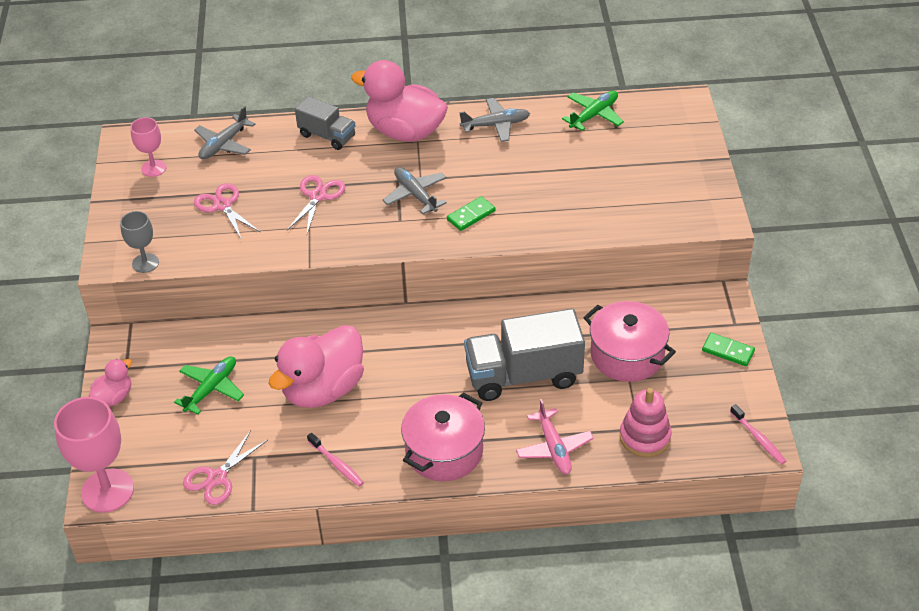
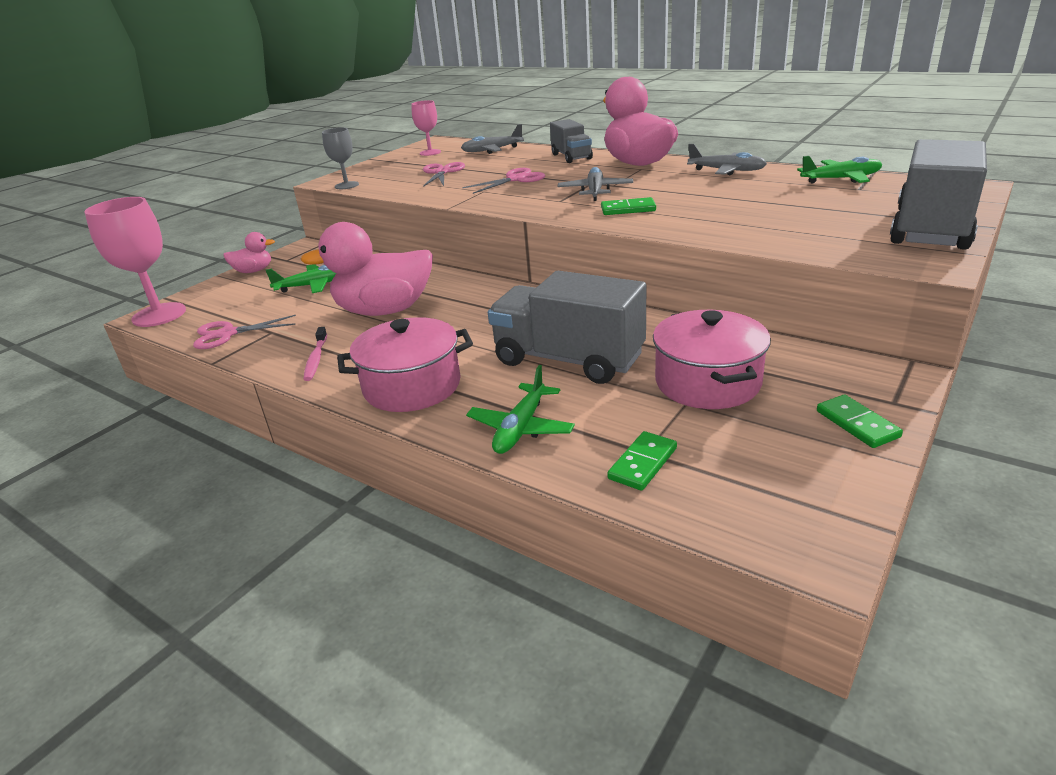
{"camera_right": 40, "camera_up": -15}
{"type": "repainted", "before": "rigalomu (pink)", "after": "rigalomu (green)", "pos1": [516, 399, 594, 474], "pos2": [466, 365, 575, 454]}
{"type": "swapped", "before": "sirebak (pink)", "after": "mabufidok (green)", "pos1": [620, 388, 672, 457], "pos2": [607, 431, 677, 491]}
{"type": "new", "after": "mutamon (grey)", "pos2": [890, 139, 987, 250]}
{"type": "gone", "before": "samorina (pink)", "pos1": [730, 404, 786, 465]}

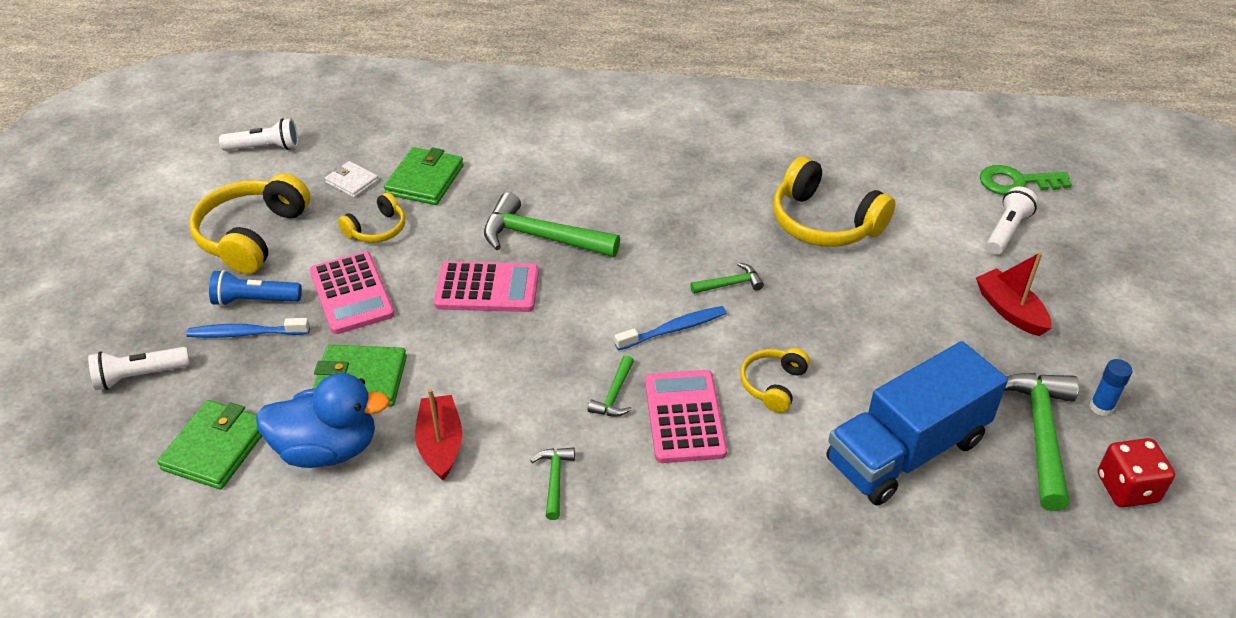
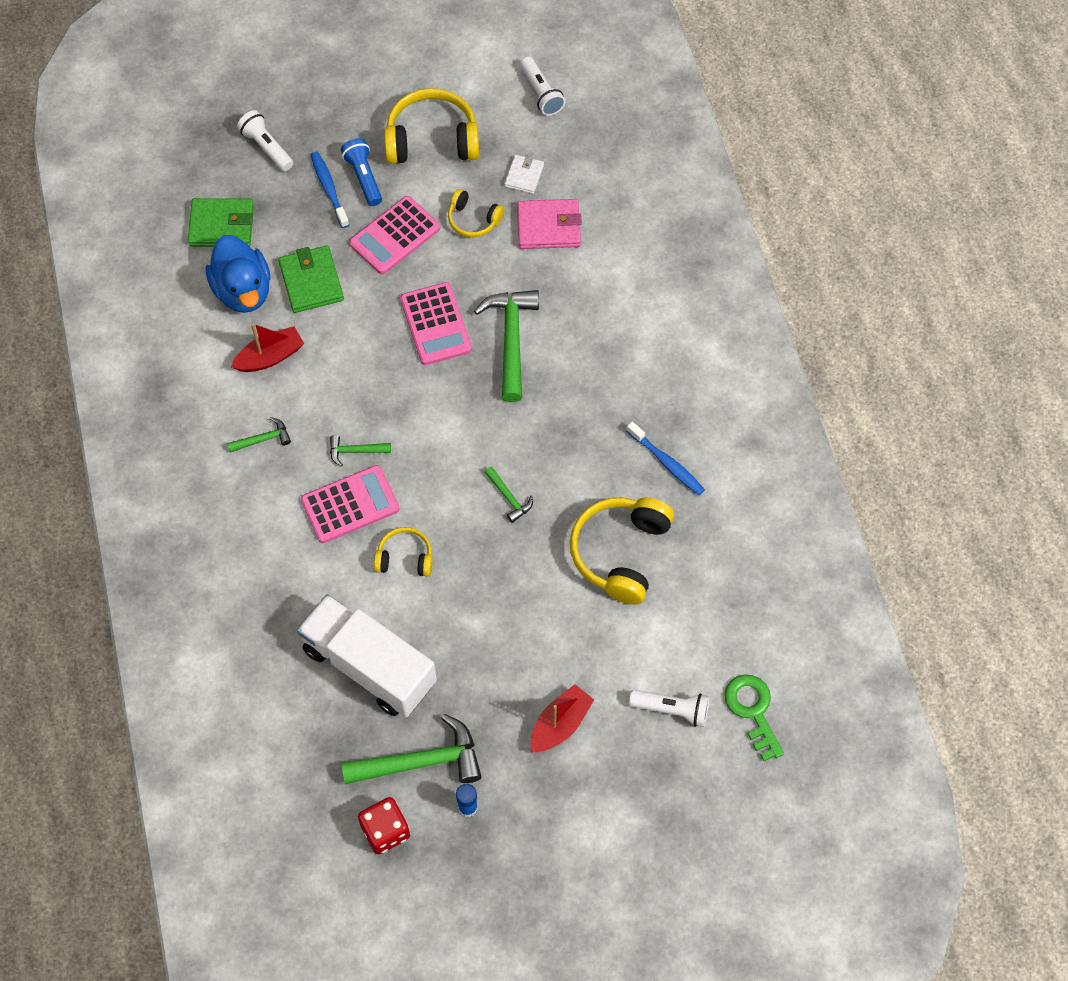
{"camera_right": 70, "camera_up": 20}
{"type": "repainted", "before": "mutamon (blue)", "after": "mutamon (white)", "pos1": [826, 341, 1008, 506], "pos2": [297, 594, 437, 717]}
{"type": "repainted", "before": "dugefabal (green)", "after": "dugefabal (pink)", "pos1": [384, 147, 464, 205], "pos2": [517, 199, 582, 249]}
{"type": "shifted", "before": "samorina (blue)", "pos1": [615, 306, 726, 350], "pos2": [627, 422, 705, 495]}

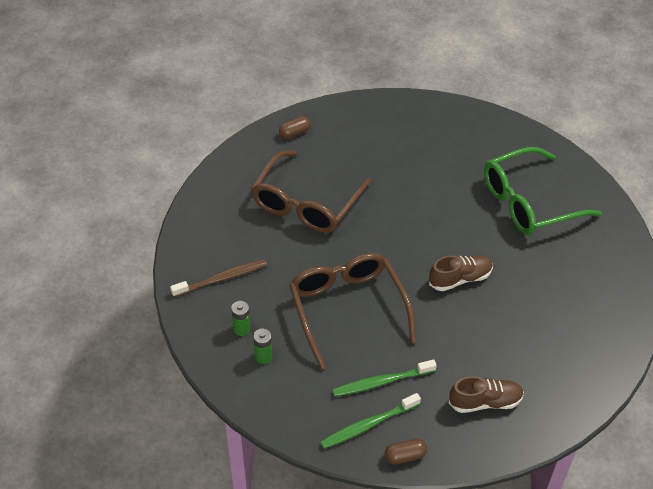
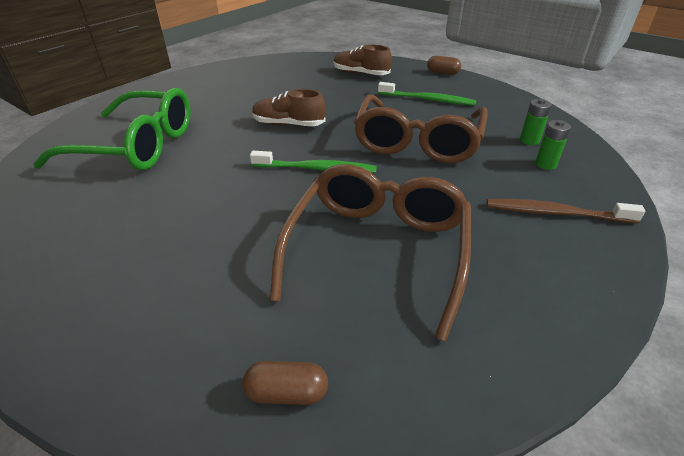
{"camera_right": -145, "camera_up": -10}
{"type": "shifted", "before": "samorina (green)", "pos1": [320, 393, 421, 449], "pos2": [250, 151, 377, 173]}
{"type": "rotated", "before": "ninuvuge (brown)", "pos1": [251, 150, 372, 233], "pos2": [270, 164, 471, 341], "turn": -45}

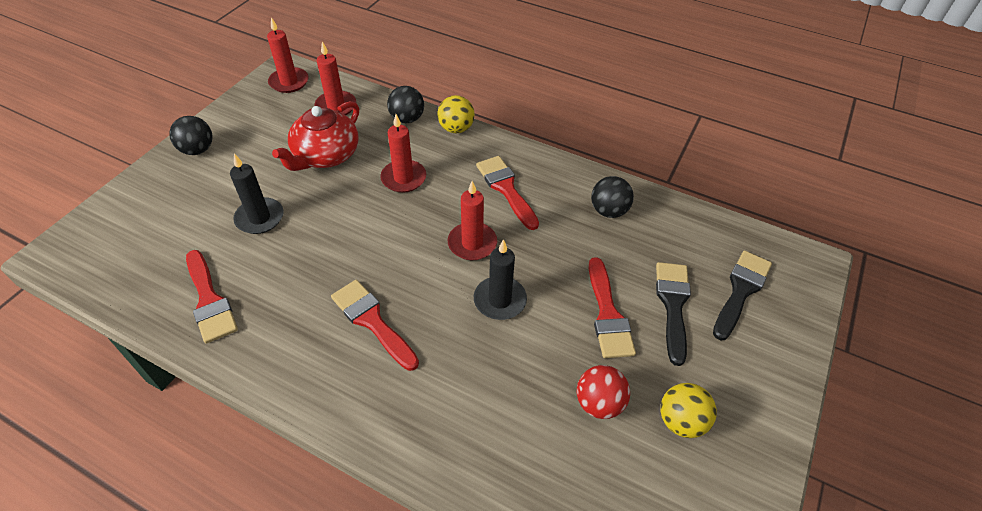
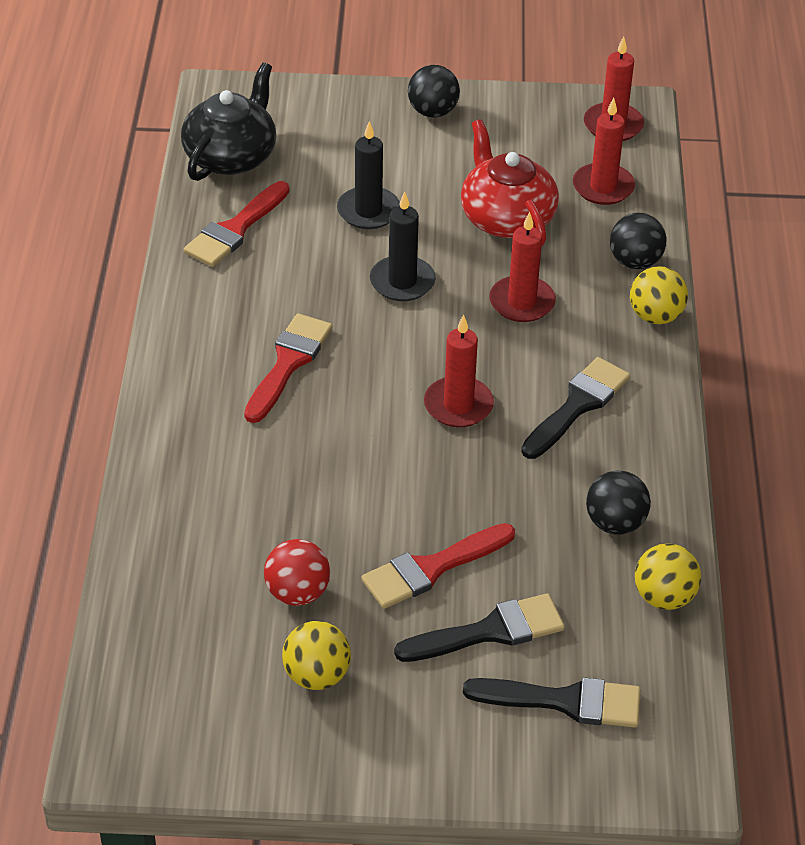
{"camera_right": 65, "camera_up": -5}
{"type": "new", "after": "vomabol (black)", "pos2": [181, 63, 276, 181]}
{"type": "shifted", "before": "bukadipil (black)", "pos1": [474, 239, 527, 320], "pos2": [370, 191, 436, 301]}
{"type": "rotated", "before": "vomabol (red)", "pos1": [272, 101, 359, 171], "pos2": [461, 119, 559, 246], "turn": 60}
{"type": "repainted", "before": "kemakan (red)", "after": "kemakan (black)", "pos1": [476, 156, 539, 230], "pos2": [521, 357, 630, 459]}
{"type": "new", "after": "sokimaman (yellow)", "pos2": [635, 543, 701, 610]}

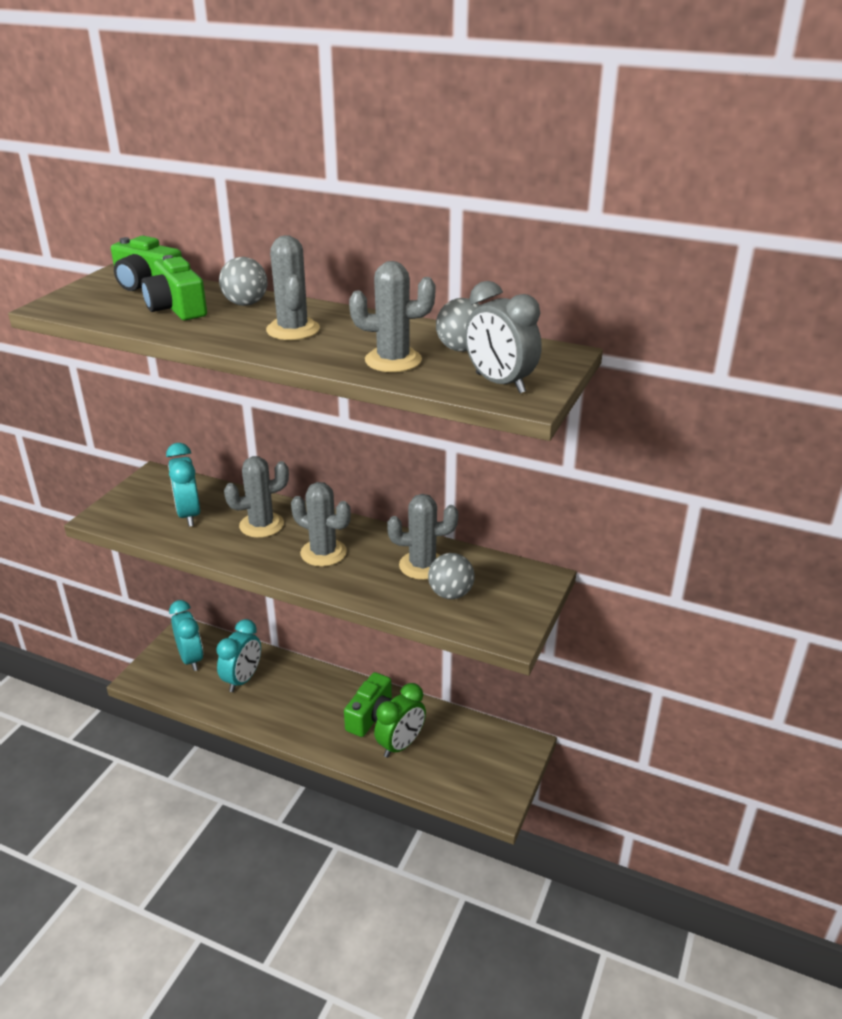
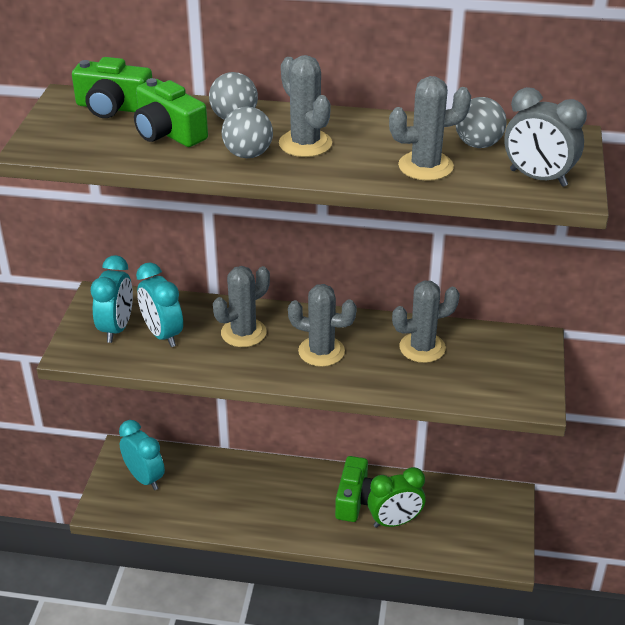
{"camera_right": -15, "camera_up": 5}
{"type": "shifted", "before": "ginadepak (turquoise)", "pos1": [216, 619, 261, 692], "pos2": [91, 255, 133, 343]}
{"type": "shifted", "before": "sokimaman (grey)", "pos1": [428, 553, 475, 599], "pos2": [222, 107, 273, 158]}
{"type": "rotated", "before": "ginadepak (green)", "pos1": [374, 683, 426, 758], "pos2": [367, 467, 425, 528], "turn": 45}

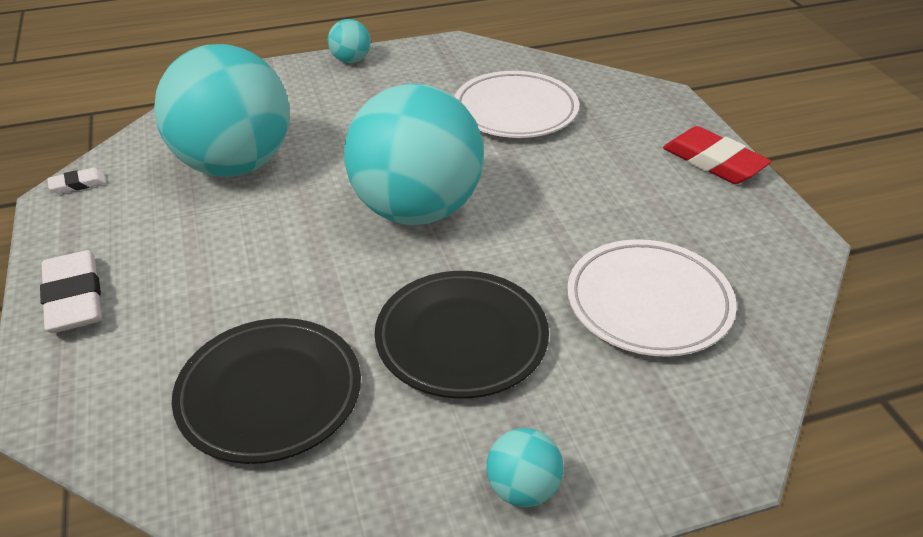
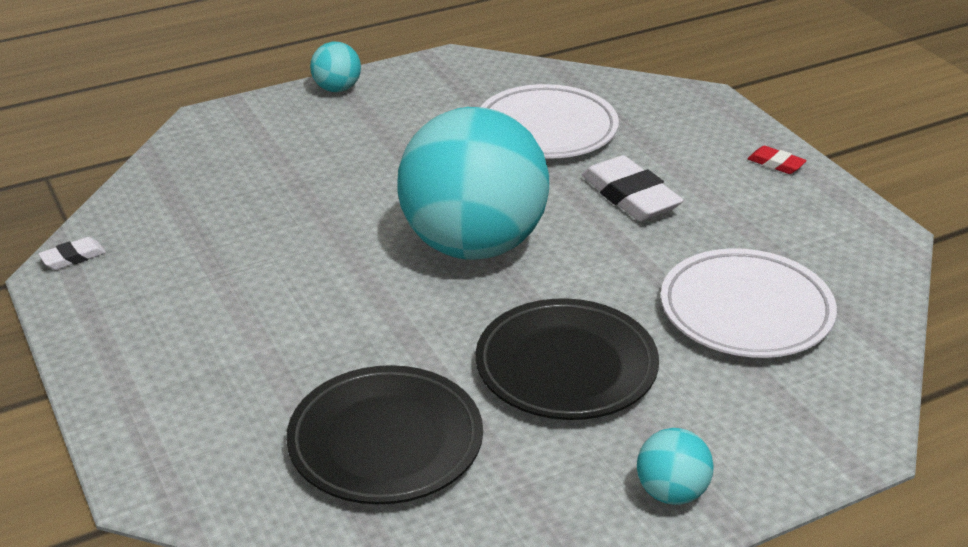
{"camera_right": -10, "camera_up": -5}
{"type": "shifted", "before": "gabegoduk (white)", "pos1": [40, 250, 102, 333], "pos2": [582, 155, 684, 221]}
{"type": "scaled", "before": "gabegoduk (red)", "pos1": [663, 126, 772, 184], "pos2": [747, 146, 807, 174], "scale": 0.5}
{"type": "gone", "before": "sokimaman (turquoise)", "pos1": [154, 44, 289, 177]}

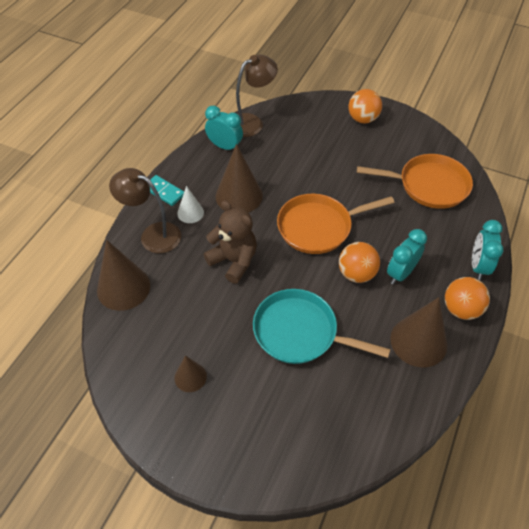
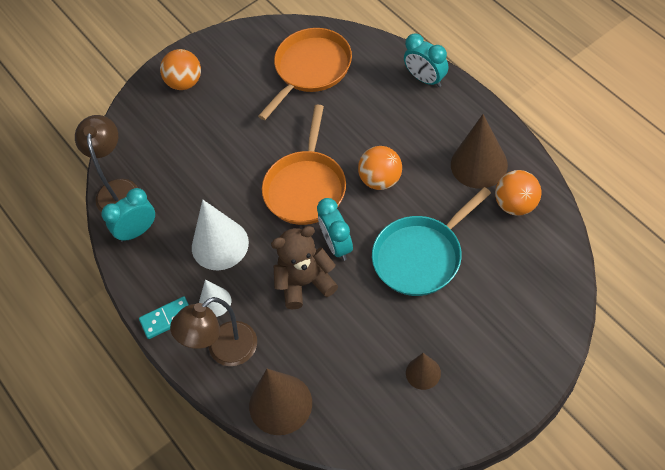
{"camera_right": -55, "camera_up": 5}
{"type": "repainted", "before": "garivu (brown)", "after": "garivu (white)", "pos1": [216, 144, 263, 213], "pos2": [192, 200, 249, 270]}
{"type": "shifted", "before": "ginadepak (turquoise)", "pos1": [387, 229, 427, 285], "pos2": [317, 198, 353, 261]}
{"type": "shifted", "before": "sokimaman (orange)", "pos1": [445, 277, 490, 320], "pos2": [495, 170, 541, 216]}

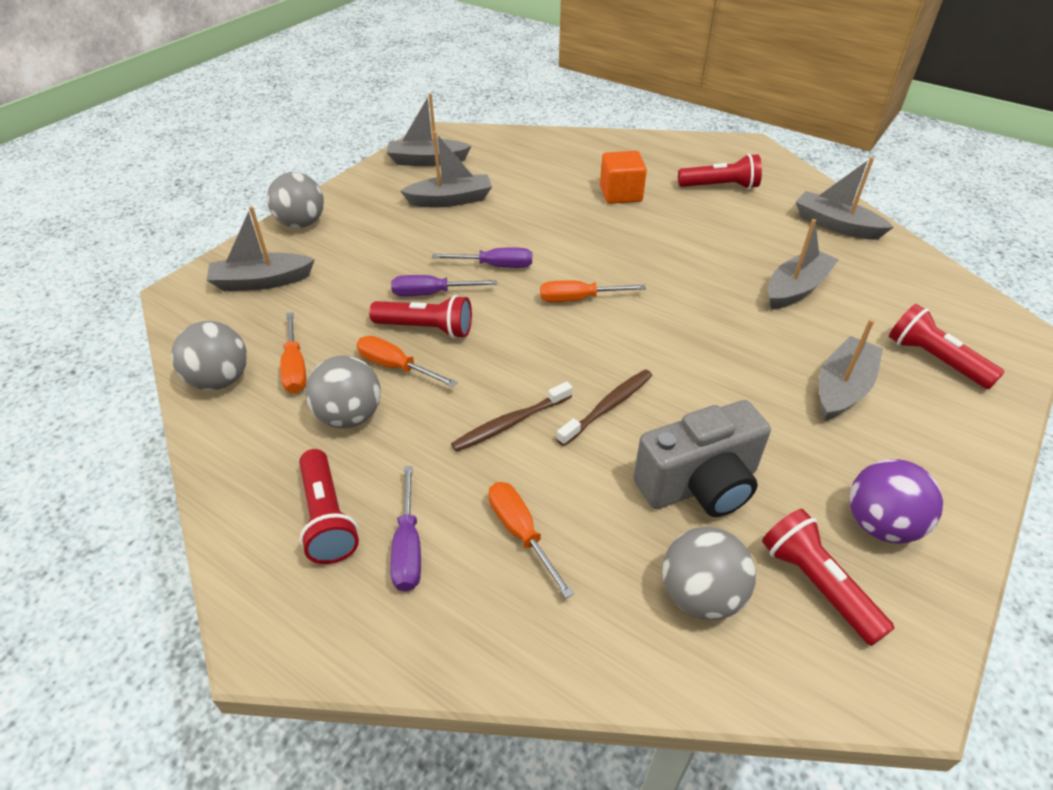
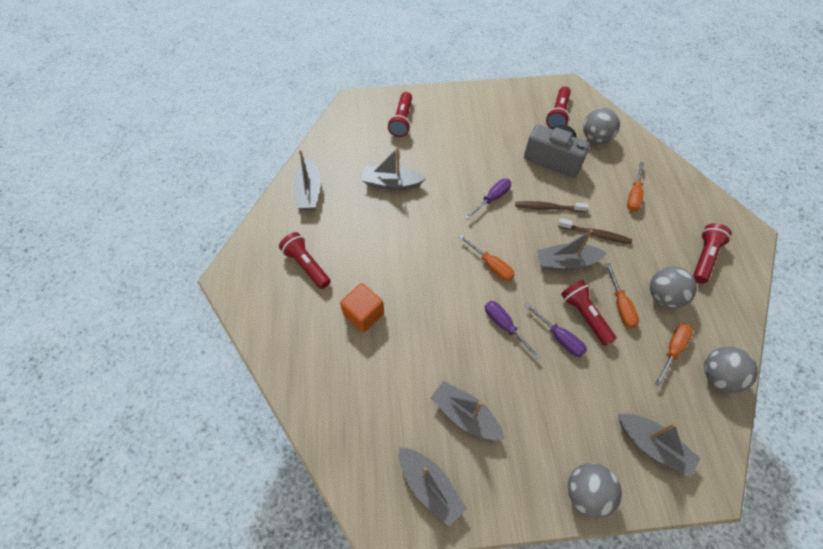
{"camera_right": -130, "camera_up": 15}
{"type": "shifted", "before": "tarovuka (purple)", "pos1": [391, 466, 421, 592], "pos2": [465, 178, 511, 219]}
{"type": "shifted", "before": "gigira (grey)", "pos1": [819, 319, 883, 421], "pos2": [537, 230, 607, 270]}
{"type": "gone", "before": "sokimaman (purple)", "pos1": [850, 459, 943, 544]}

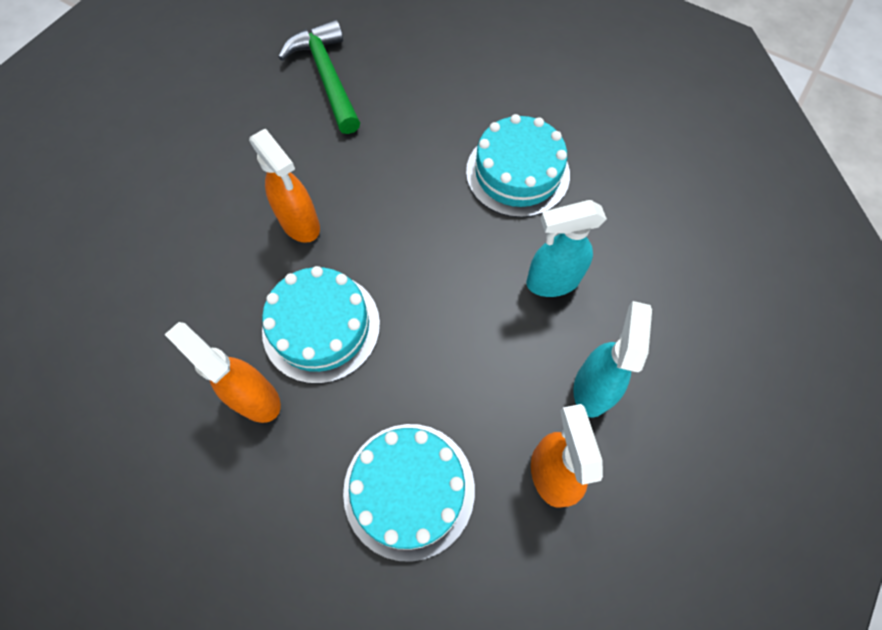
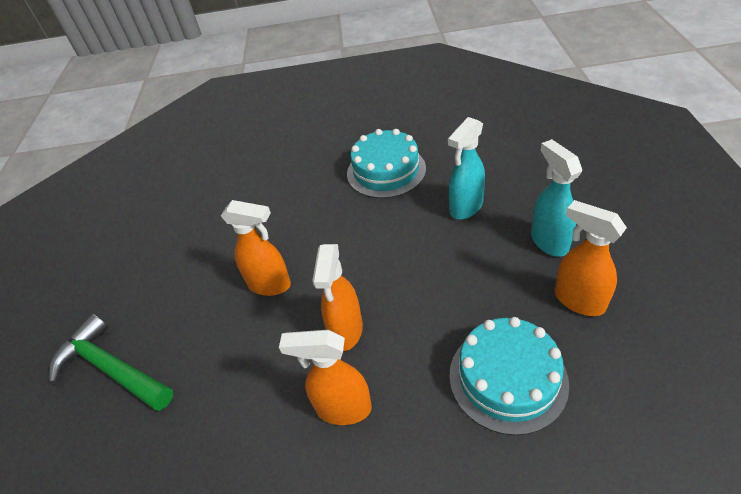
{"camera_right": -30, "camera_up": -20}
{"type": "shifted", "before": "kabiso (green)", "pos1": [278, 20, 360, 134], "pos2": [49, 314, 174, 411]}
{"type": "swapped", "before": "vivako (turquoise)", "after": "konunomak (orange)", "pos1": [262, 266, 380, 384], "pos2": [312, 244, 363, 351]}

